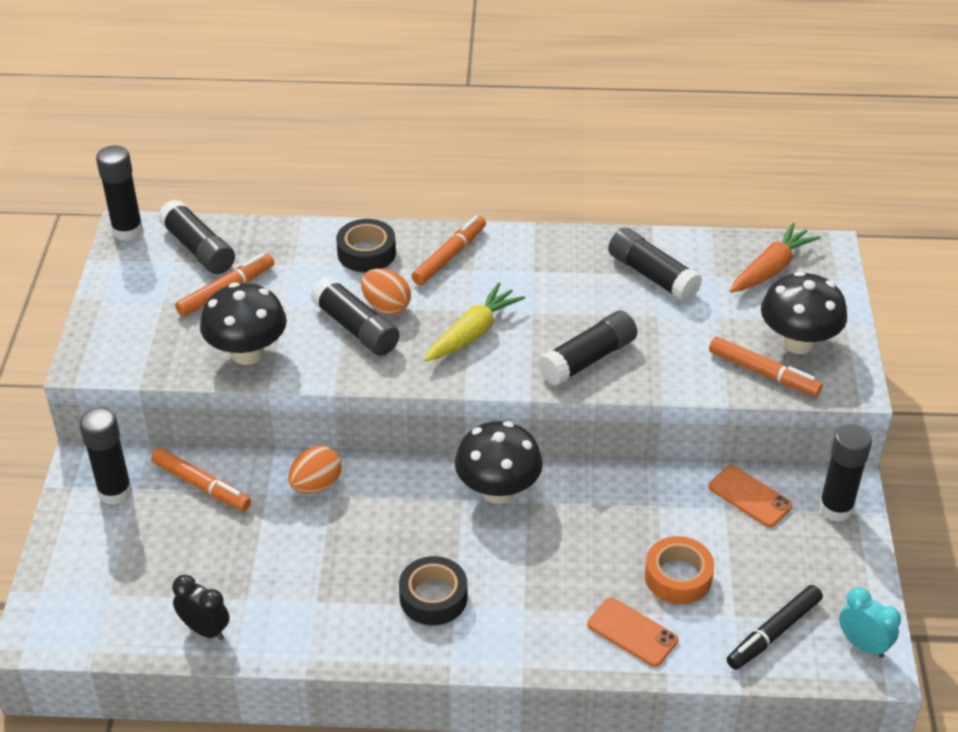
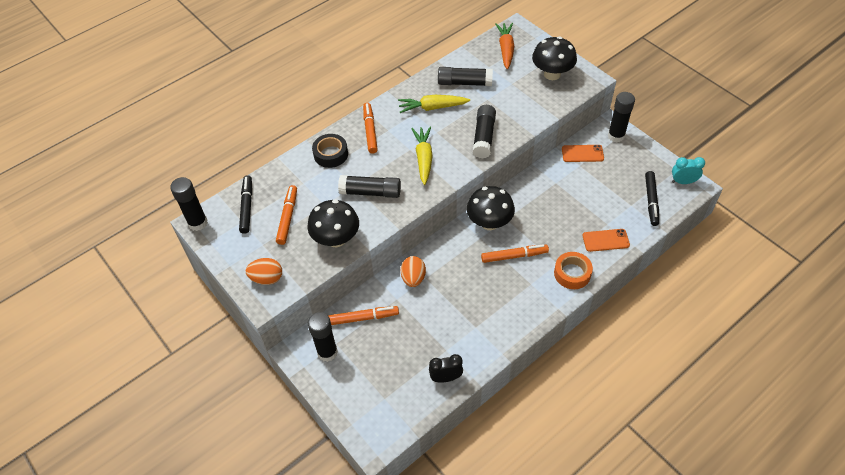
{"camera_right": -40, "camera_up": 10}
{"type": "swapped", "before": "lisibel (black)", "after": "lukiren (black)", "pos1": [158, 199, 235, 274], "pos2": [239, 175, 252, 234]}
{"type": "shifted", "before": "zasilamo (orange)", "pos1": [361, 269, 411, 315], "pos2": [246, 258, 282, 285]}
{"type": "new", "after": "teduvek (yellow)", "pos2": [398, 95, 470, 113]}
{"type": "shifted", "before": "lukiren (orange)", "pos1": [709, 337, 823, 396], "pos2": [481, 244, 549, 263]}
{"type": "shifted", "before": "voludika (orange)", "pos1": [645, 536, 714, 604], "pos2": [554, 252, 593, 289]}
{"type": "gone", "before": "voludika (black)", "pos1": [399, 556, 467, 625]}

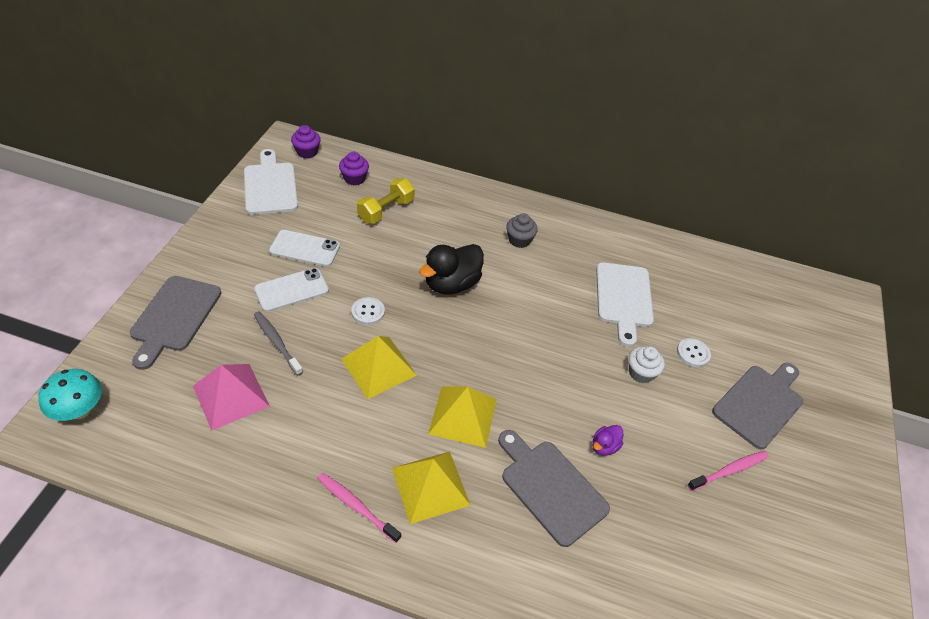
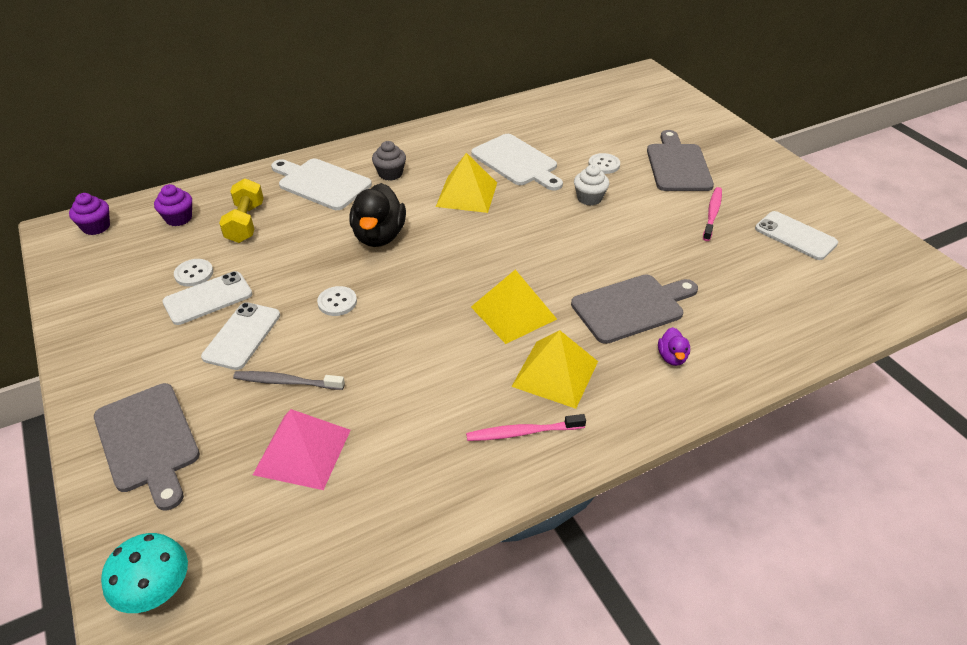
{"camera_right": -40, "camera_up": -5}
{"type": "new", "after": "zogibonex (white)", "pos2": [174, 259, 213, 287]}
{"type": "shifted", "before": "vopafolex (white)", "pos1": [244, 149, 298, 215], "pos2": [271, 159, 372, 210]}
{"type": "shifted", "before": "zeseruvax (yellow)", "pos1": [341, 336, 417, 399], "pos2": [436, 153, 497, 213]}
{"type": "rotated", "before": "vopafolex (grey)", "pos1": [498, 430, 610, 547], "pos2": [571, 275, 698, 344], "turn": 150}
{"type": "shifted", "before": "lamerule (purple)", "pos1": [592, 425, 623, 456], "pos2": [658, 327, 690, 366]}
{"type": "new", "after": "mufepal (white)", "pos2": [755, 211, 838, 260]}

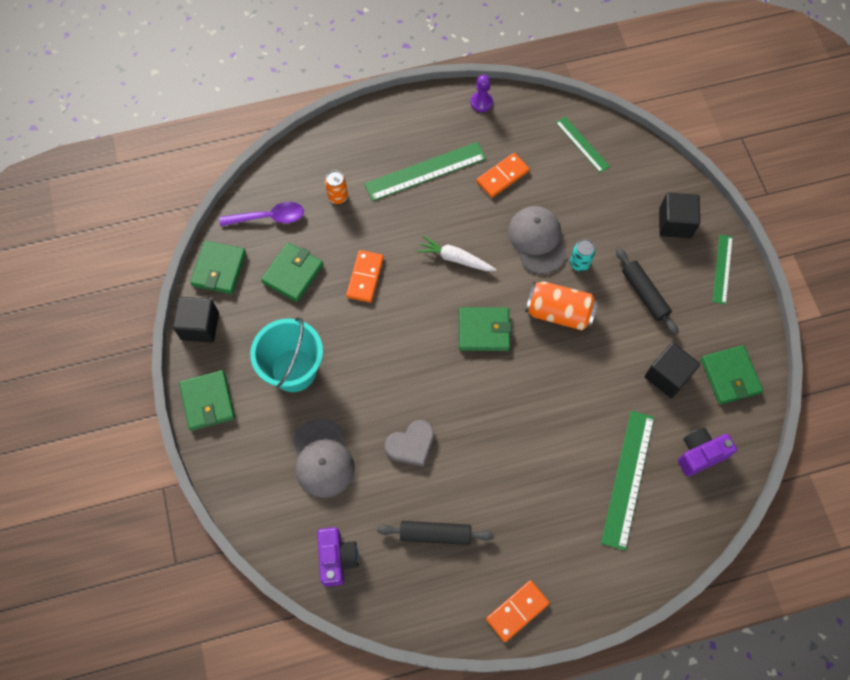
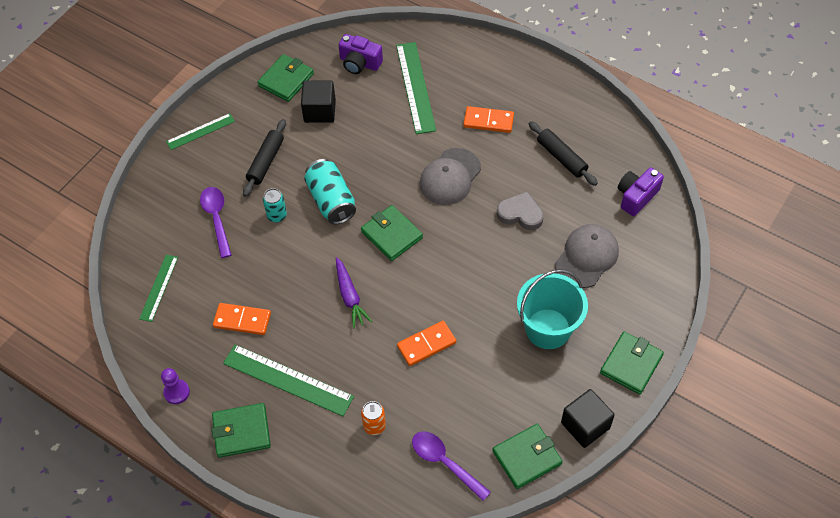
{"camera_right": -130, "camera_up": -10}
{"type": "new", "after": "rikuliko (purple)", "pos2": [200, 187, 232, 258]}
{"type": "shifted", "before": "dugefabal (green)", "pos1": [261, 243, 324, 302], "pos2": [212, 403, 271, 458]}
{"type": "repainted", "before": "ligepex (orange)", "after": "ligepex (turquoise)", "pos1": [525, 281, 598, 330], "pos2": [304, 159, 356, 224]}
{"type": "repainted", "before": "teduvek (white)", "after": "teduvek (purple)", "pos1": [417, 235, 497, 271], "pos2": [336, 257, 372, 328]}
{"type": "rotated", "before": "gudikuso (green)", "pos1": [601, 411, 654, 551], "pos2": [396, 42, 436, 134], "turn": -75}
{"type": "shifted", "before": "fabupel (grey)", "pos1": [508, 206, 567, 274], "pos2": [420, 148, 481, 205]}
{"type": "shifted", "before": "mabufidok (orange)", "pos1": [486, 580, 550, 642], "pos2": [463, 106, 514, 133]}
{"type": "gone", "before": "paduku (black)", "pos1": [659, 193, 700, 238]}

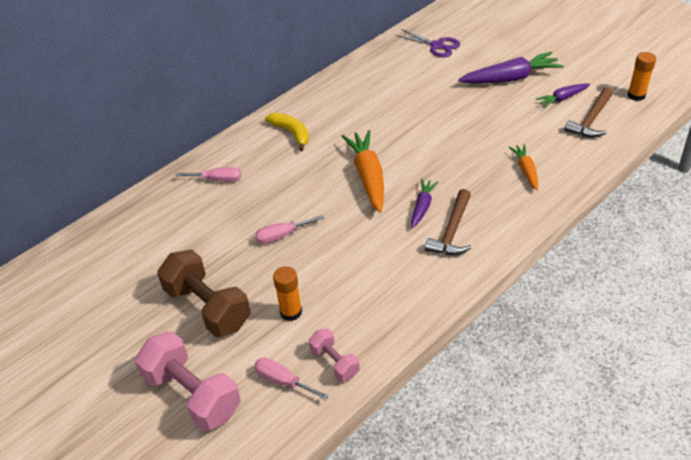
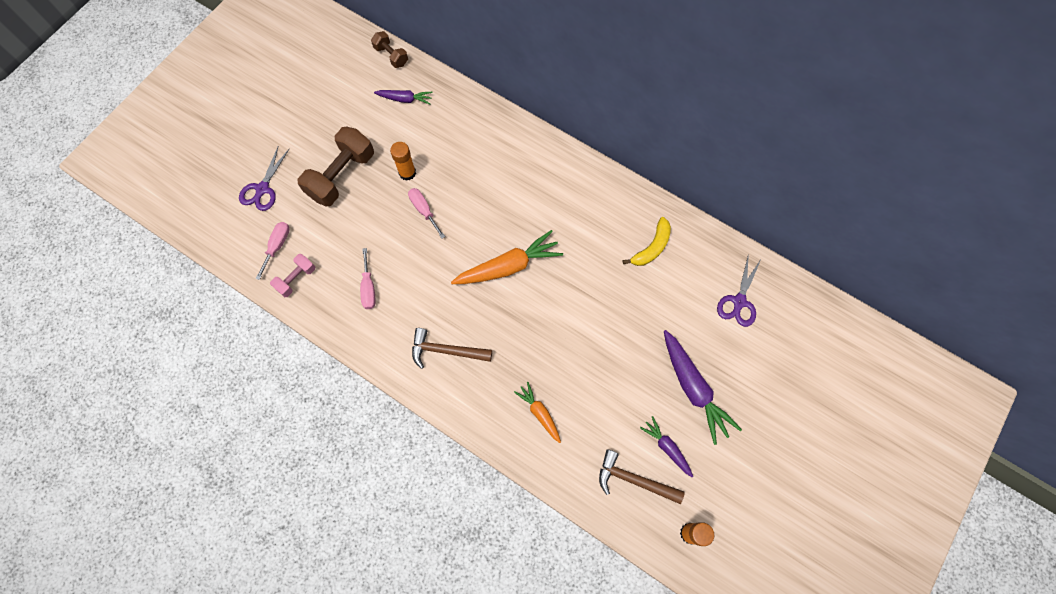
{"camera_right": 75, "camera_up": 25}
{"type": "swapped", "before": "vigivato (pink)", "after": "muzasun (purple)", "pos1": [135, 331, 241, 431], "pos2": [239, 147, 289, 211]}
{"type": "shifted", "before": "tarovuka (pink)", "pos1": [175, 167, 241, 182], "pos2": [360, 248, 376, 309]}
{"type": "new", "after": "vigivato (brown)", "pos2": [371, 31, 408, 68]}
{"type": "shifted", "before": "teduvek (purple)", "pos1": [411, 179, 438, 228], "pos2": [374, 90, 432, 104]}
{"type": "shifted", "before": "lisibel (orange)", "pos1": [273, 266, 302, 321], "pos2": [390, 142, 416, 181]}
{"type": "rotated", "before": "teduvek (orange)", "pos1": [509, 144, 538, 190], "pos2": [514, 382, 561, 443], "turn": -105}
{"type": "shifted", "before": "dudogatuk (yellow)", "pos1": [265, 113, 309, 151], "pos2": [623, 217, 671, 266]}

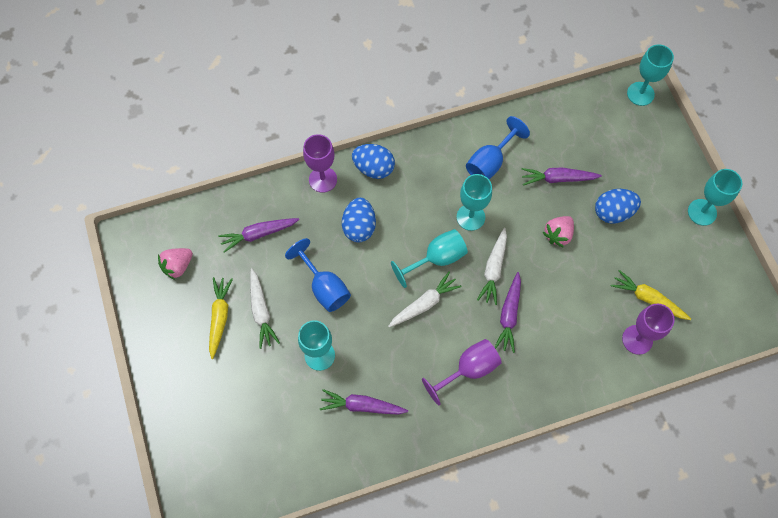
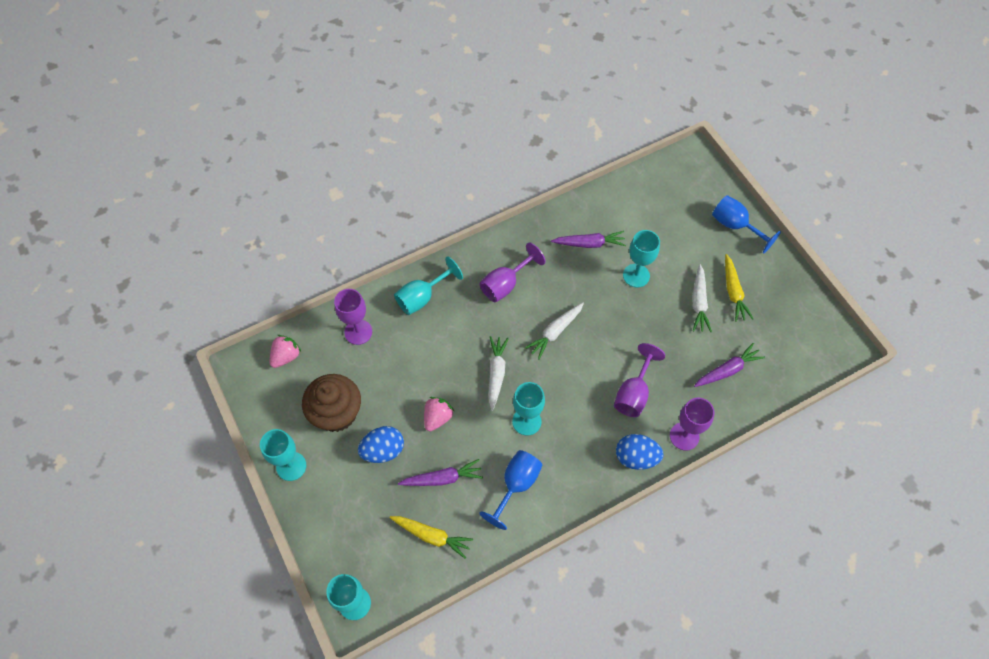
{"camera_right": 170, "camera_up": -5}
{"type": "shifted", "before": "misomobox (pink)", "pos1": [158, 248, 193, 280], "pos2": [270, 335, 301, 368]}
{"type": "new", "after": "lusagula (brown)", "pos2": [302, 374, 361, 432]}
{"type": "shifted", "before": "teduvek (yellow)", "pos1": [611, 270, 691, 320], "pos2": [390, 516, 473, 559]}
{"type": "shifted", "before": "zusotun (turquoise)", "pos1": [391, 229, 468, 288], "pos2": [394, 256, 463, 315]}
{"type": "swapped", "before": "zasilamo (blue)", "after": "zusotun (purple)", "pos1": [342, 197, 376, 242], "pos2": [614, 343, 665, 417]}
{"type": "rotated", "before": "teduvek (white)", "pos1": [250, 268, 280, 349], "pos2": [692, 264, 712, 332], "turn": -150}
{"type": "shifted", "before": "zusotun (blue)", "pos1": [285, 238, 351, 312], "pos2": [712, 195, 781, 253]}
{"type": "gone", "before": "teduvek (purple)", "pos1": [494, 272, 521, 353]}

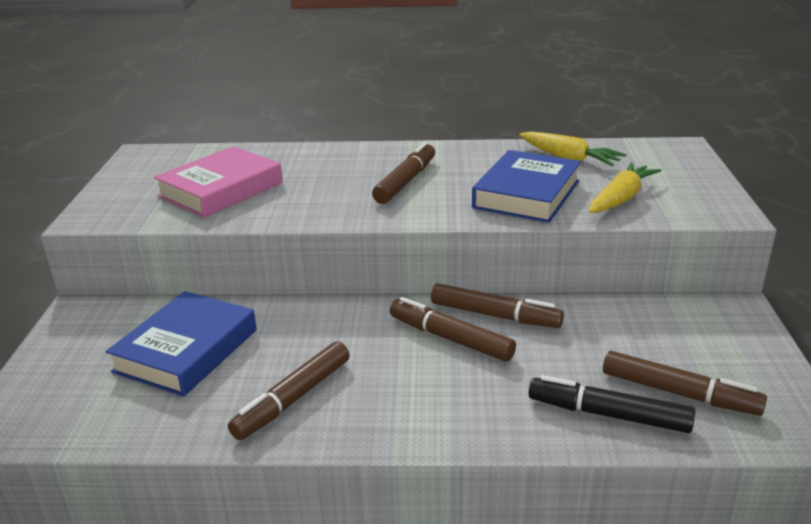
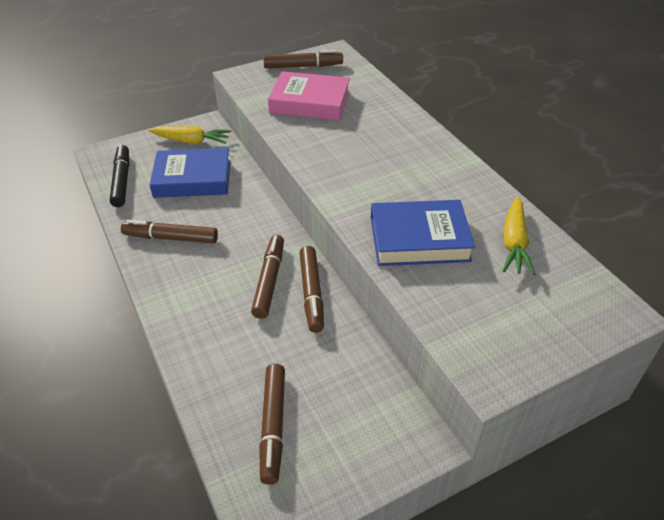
{"camera_right": 60, "camera_up": 15}
{"type": "shifted", "before": "lukiren (black)", "pos1": [529, 375, 695, 433], "pos2": [110, 145, 129, 207]}
{"type": "shifted", "before": "teduvek (yellow)", "pos1": [589, 162, 662, 213], "pos2": [149, 126, 231, 144]}
{"type": "shifted", "before": "lukiren (brown)", "pos1": [372, 142, 435, 204], "pos2": [263, 50, 343, 69]}

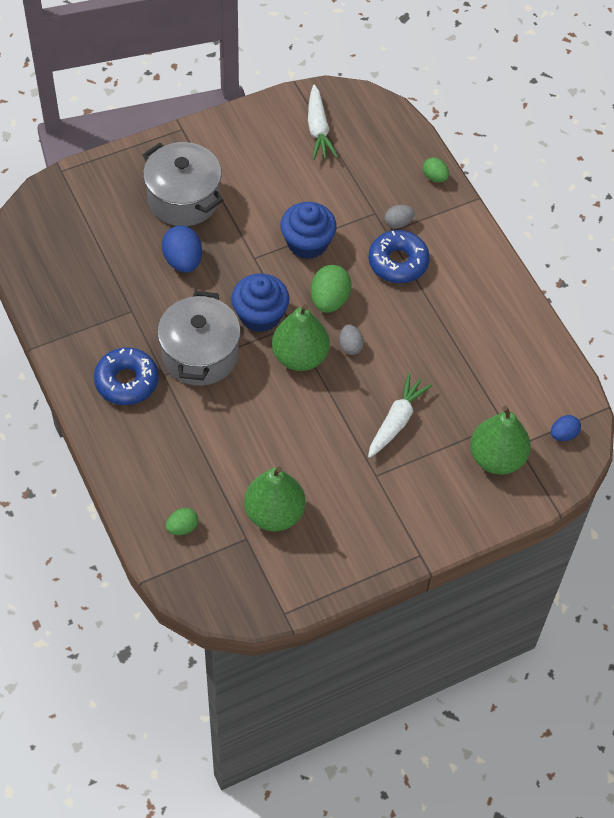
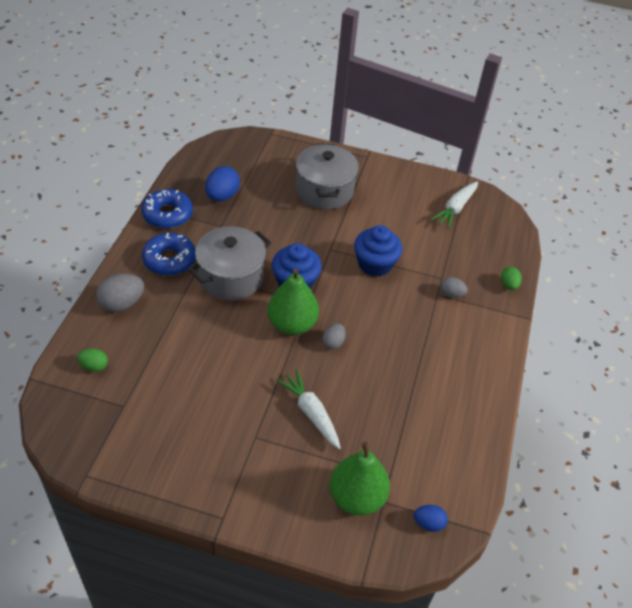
{"camera_right": 40, "camera_up": -10}
{"type": "new", "after": "zasilamo (grey)", "pos2": [96, 274, 144, 312]}
{"type": "shifted", "before": "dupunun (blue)", "pos1": [368, 230, 430, 283], "pos2": [141, 189, 193, 229]}
{"type": "shifted", "before": "zasilamo (blue)", "pos1": [162, 226, 202, 273], "pos2": [205, 166, 240, 201]}
{"type": "rotated", "before": "teduvek (white)", "pos1": [368, 373, 433, 458], "pos2": [276, 369, 341, 449], "turn": -105}
{"type": "gone", "before": "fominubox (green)", "pos1": [244, 467, 306, 531]}
{"type": "gone", "before": "zasilamo (green)", "pos1": [311, 265, 351, 313]}

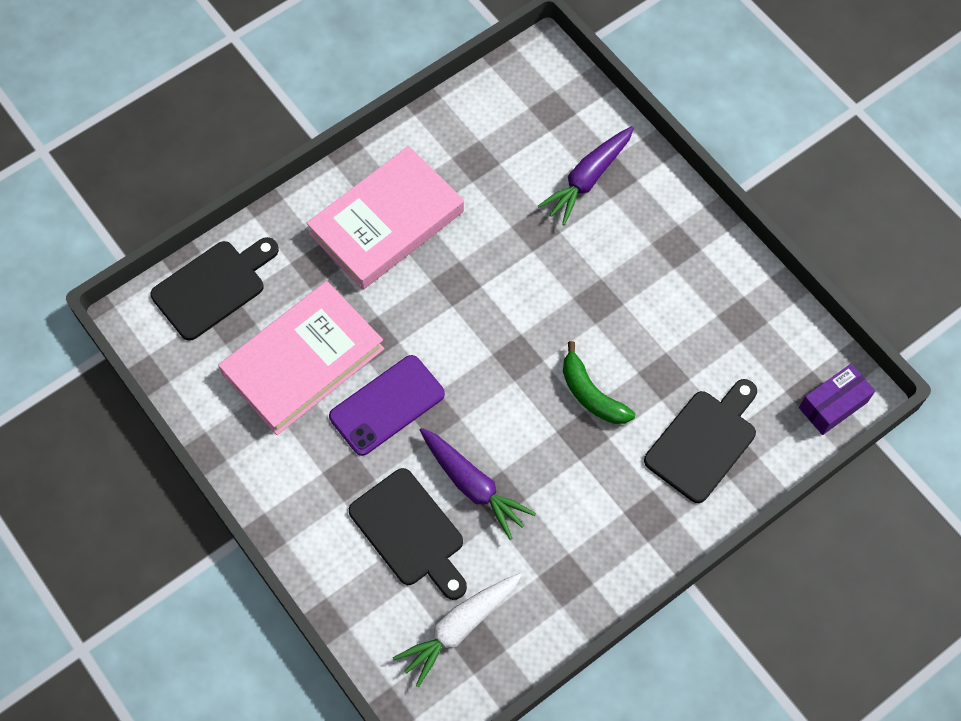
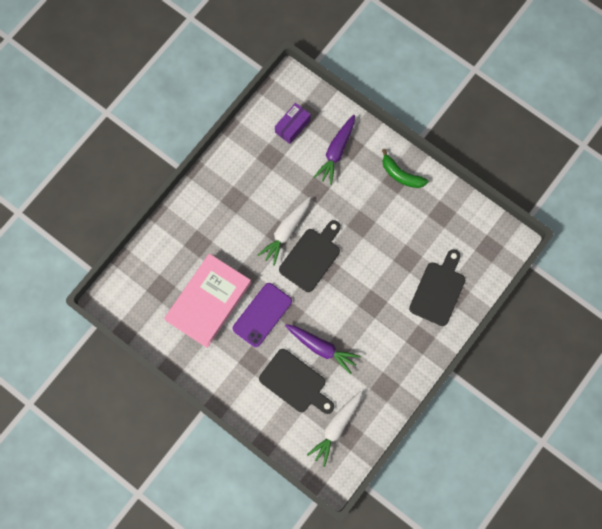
{"camera_right": -15, "camera_up": 10}
{"type": "new", "after": "teduvek (white)", "pos2": [258, 197, 311, 266]}
{"type": "shifted", "before": "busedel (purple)", "pos1": [799, 364, 875, 435], "pos2": [275, 103, 311, 144]}
{"type": "shifted", "before": "vopafolex (black)", "pos1": [150, 237, 279, 341], "pos2": [279, 220, 341, 292]}
{"type": "shifted", "before": "dudogatuk (green)", "pos1": [563, 341, 635, 424], "pos2": [382, 149, 428, 188]}
{"type": "gone", "before": "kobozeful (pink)", "pos1": [306, 146, 464, 290]}

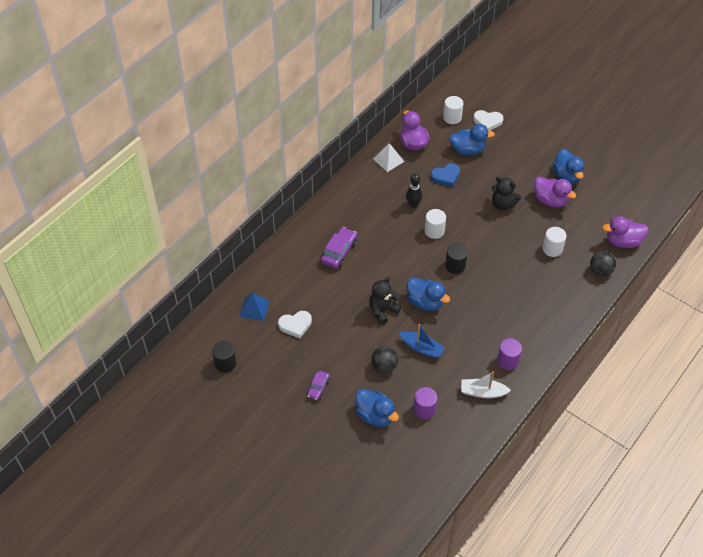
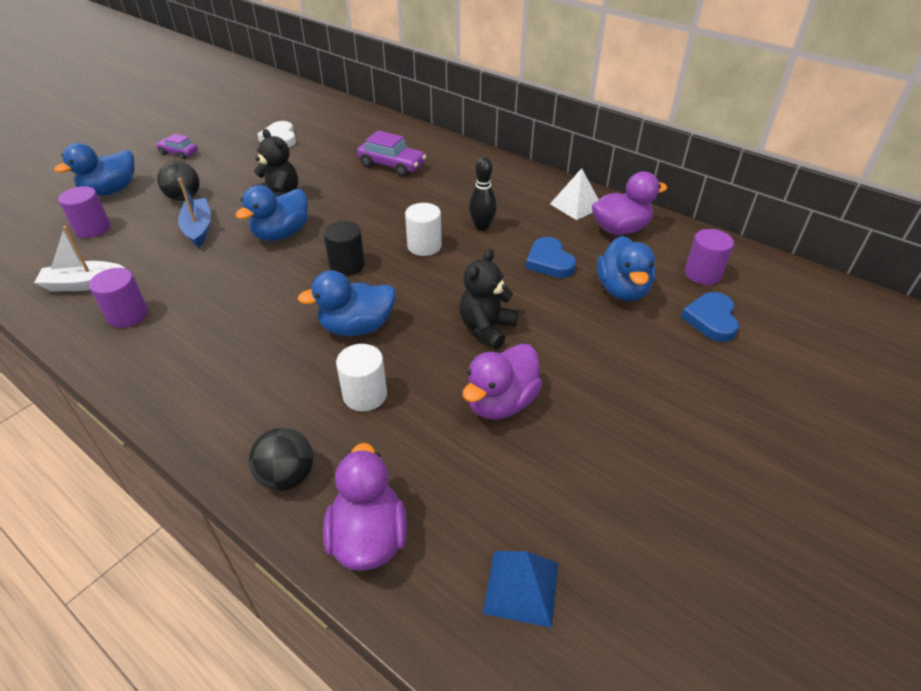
{"camera_right": 90, "camera_up": -10}
{"type": "rotated", "before": "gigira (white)", "pos1": [461, 371, 511, 398], "pos2": [34, 226, 125, 291], "turn": -105}
{"type": "rotated", "before": "gigira (blue)", "pos1": [399, 324, 445, 359], "pos2": [178, 178, 211, 248], "turn": 135}
{"type": "shifted", "before": "lamerule (blue)", "pos1": [553, 149, 584, 184], "pos2": [298, 270, 396, 336]}
{"type": "shifted", "before": "zeseruvax (blue)", "pos1": [239, 293, 270, 321], "pos2": [483, 551, 558, 628]}
{"type": "repainted", "before": "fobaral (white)", "after": "fobaral (blue)", "pos1": [473, 110, 504, 130], "pos2": [681, 292, 739, 342]}
{"type": "repainted", "before": "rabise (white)", "after": "rabise (purple)", "pos1": [443, 96, 463, 124], "pos2": [685, 229, 734, 285]}
{"type": "gone", "before": "rabise (black)", "pos1": [212, 341, 236, 373]}

